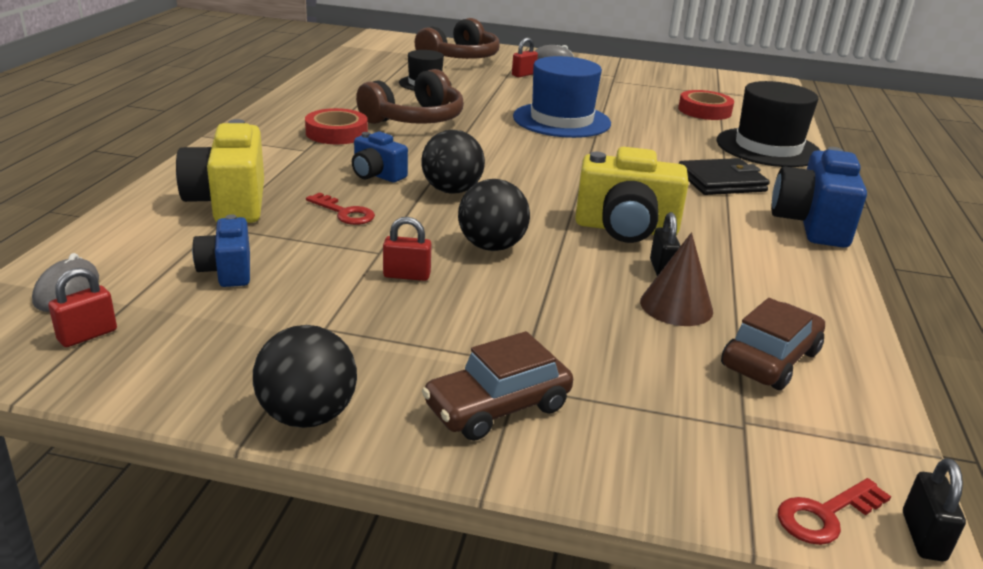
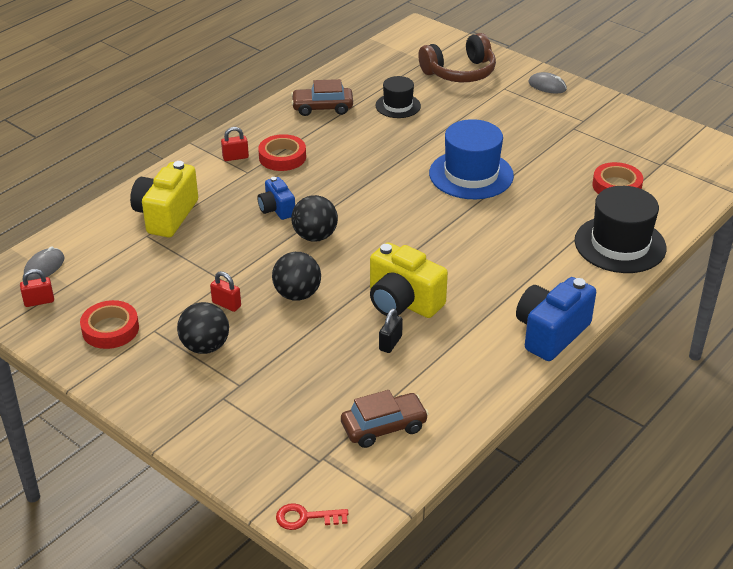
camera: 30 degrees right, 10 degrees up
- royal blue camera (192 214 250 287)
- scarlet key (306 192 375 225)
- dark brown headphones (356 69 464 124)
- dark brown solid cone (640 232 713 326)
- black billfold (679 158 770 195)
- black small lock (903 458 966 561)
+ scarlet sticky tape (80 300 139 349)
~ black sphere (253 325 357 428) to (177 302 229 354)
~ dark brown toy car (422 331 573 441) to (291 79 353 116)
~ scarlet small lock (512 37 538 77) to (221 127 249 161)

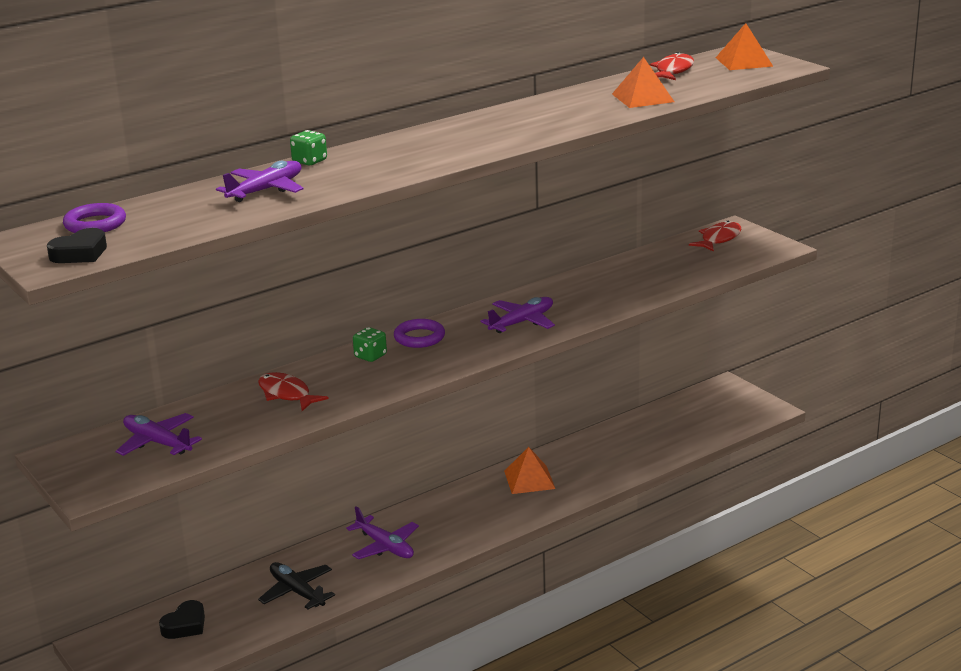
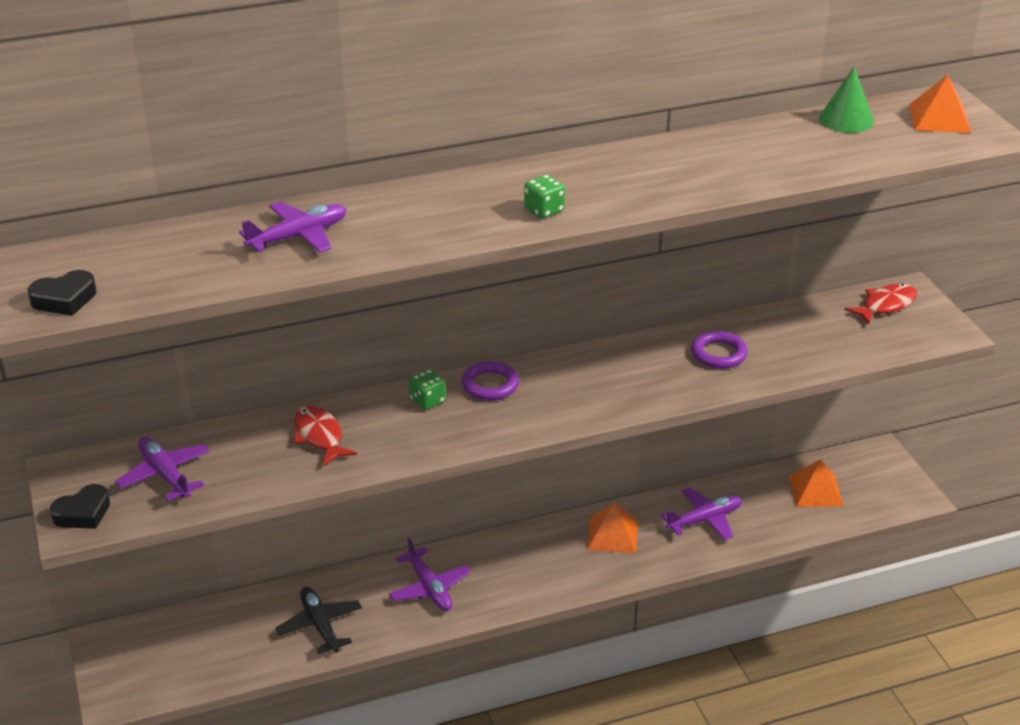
camera: 15 degrees right, 10 degrees up
~ royal purple hoop (63 203 126 233) to (691 331 748 369)
~ black love heart (159 600 205 639) to (50 484 110 529)
~ leaf-green dice (290 130 327 165) to (524 175 565 219)
~ royal purple toy plane (480 297 555 333) to (661 487 742 540)
~ orange pyramid (612 57 674 108) to (789 459 843 507)
~ scarlet toy fish (650 52 694 80) to leaf-green solid cone (819 67 874 133)

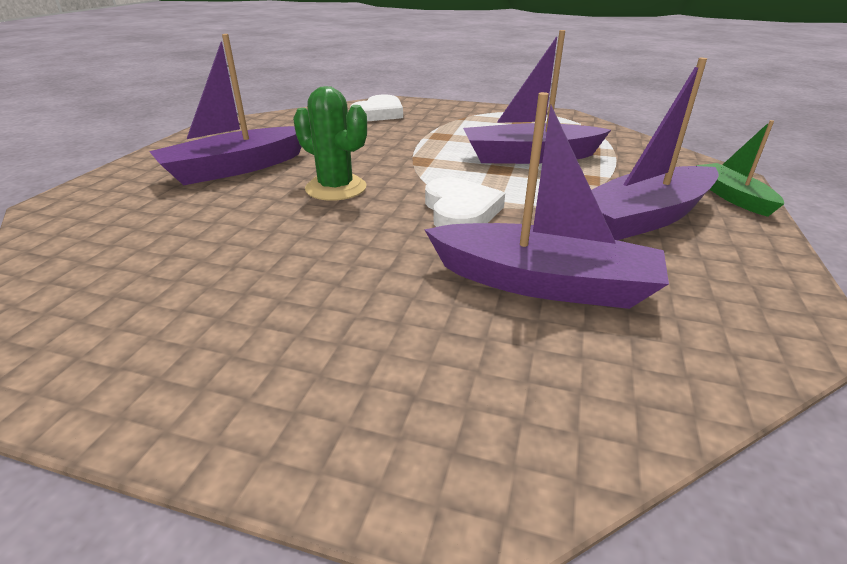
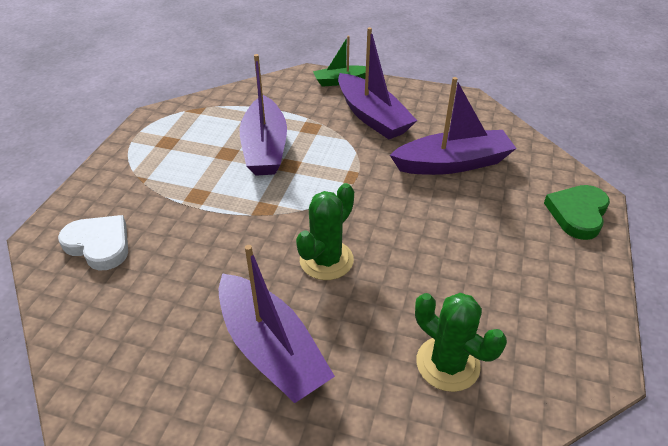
camera: 90 degrees left, 10 degrees up
- snow-white love heart (425 177 505 227)
+ leaf-green prickly plant (415 293 507 392)
+ leaf-green love heart (544 185 610 240)
~ royal purple sailboat (424 92 669 309) = (390 77 517 175) 60 degrees clockwise

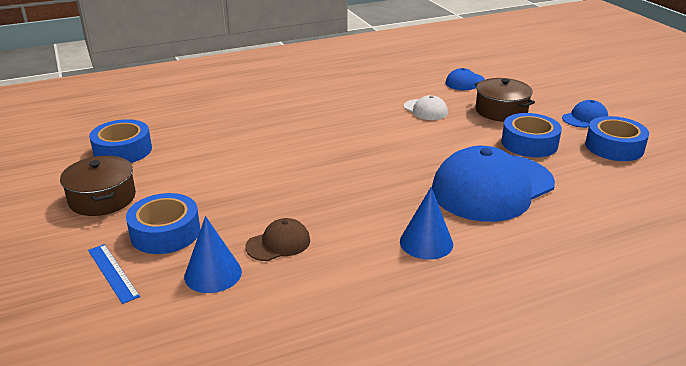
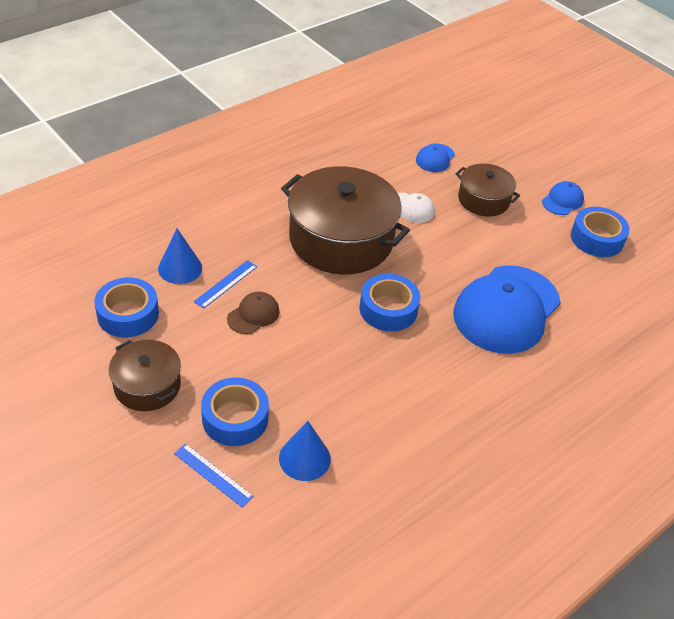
camera: 20 degrees left, 15 degrees up
+ royal blue straightedge (194 260 257 309)
+ dark brown cooking pot (281 166 410 274)
~ dark brown peaked cap (245 218 310 261) to (227 291 280 334)
~ royal blue solid cone (400 187 453 260) to (158 228 202 284)
~ royal blue sticky tape (501 113 562 157) to (360 274 421 332)

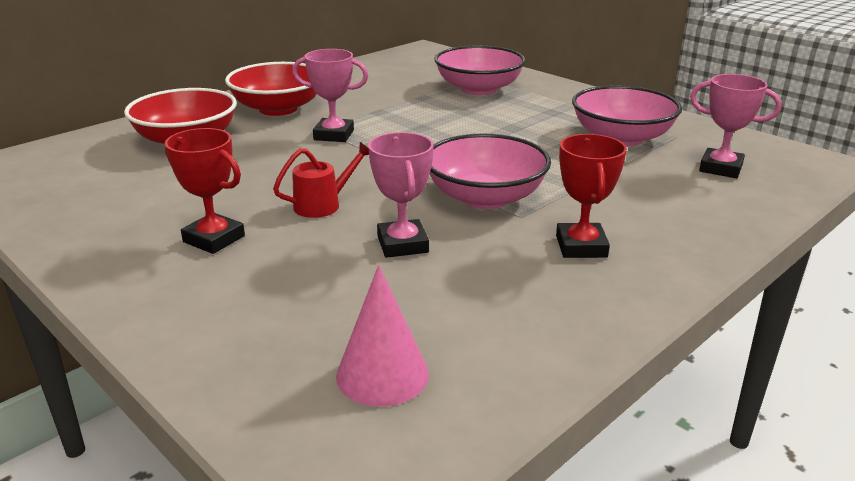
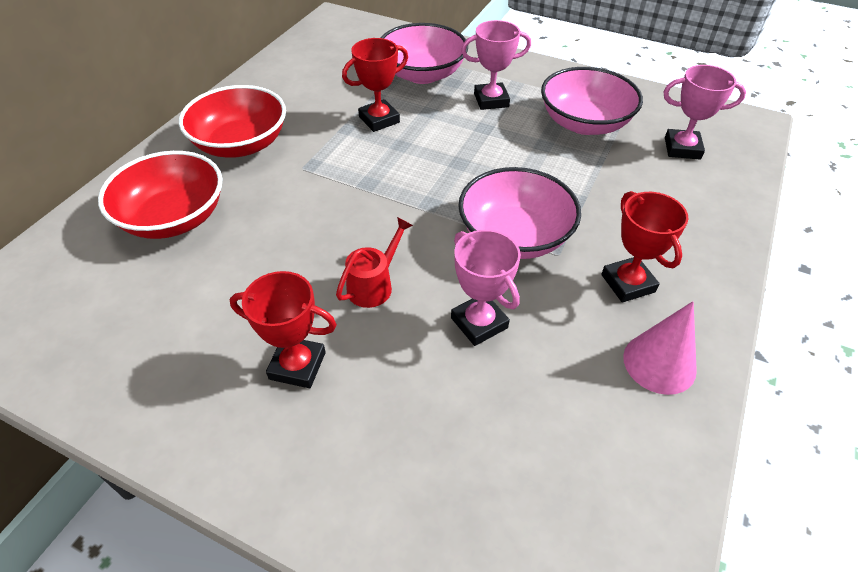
camera: 20 degrees left, 20 degrees up
+ scarlet prize cup (342 38 408 132)
~ rosy prize cup (292 49 368 142) to (461 20 531 110)
~ rosy solid cone (336 265 429 407) to (623 301 697 395)

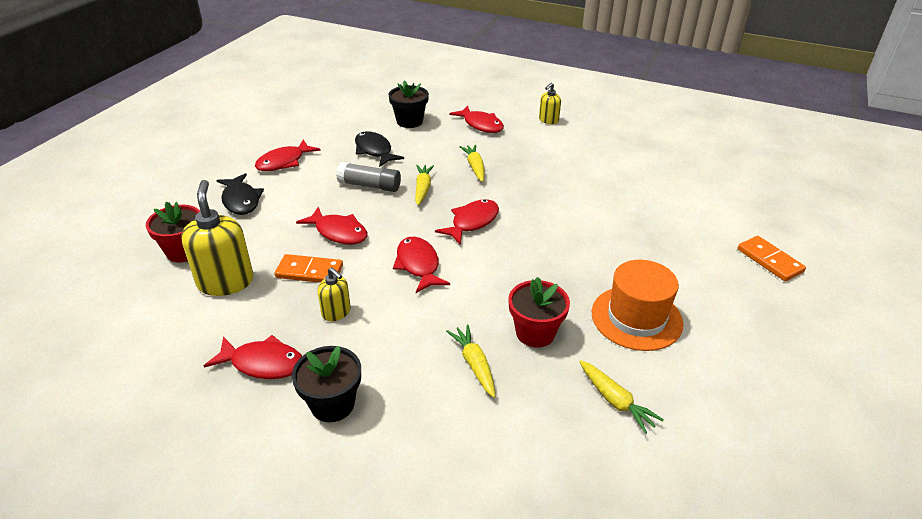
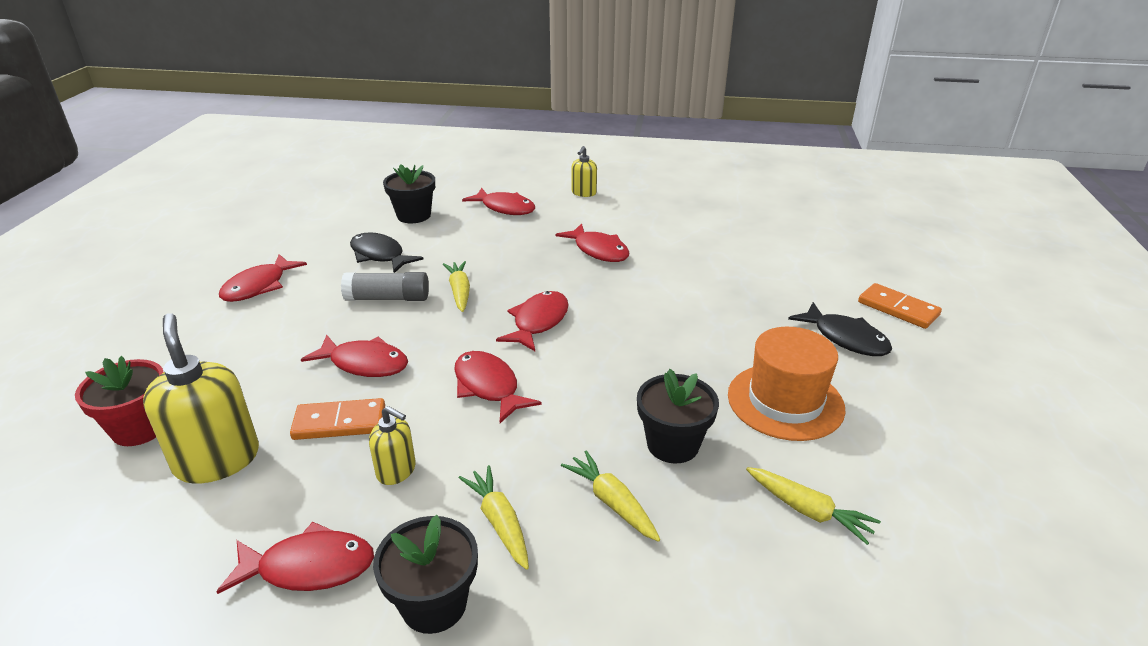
camera: 15 degrees left, 5 degrees down
+ scarlet toy fish (556 224 630 262)
~ black toy fish (216 173 264 215) to (788 302 892 356)
~ bright yellow carrot (460 145 484 182) to (459 465 529 570)
~ scarlet potted plant (508 277 570 348) to black potted plant (637 369 719 463)

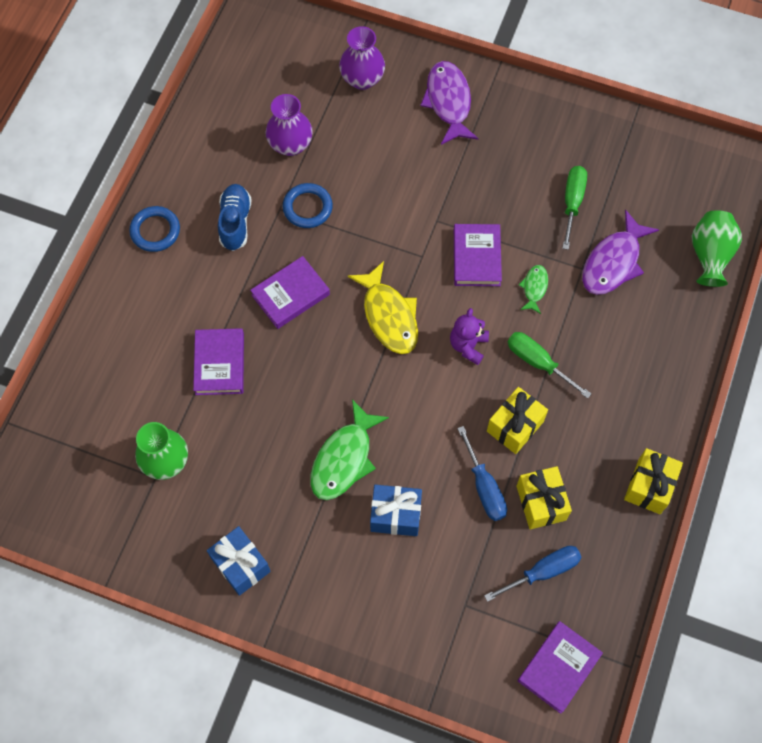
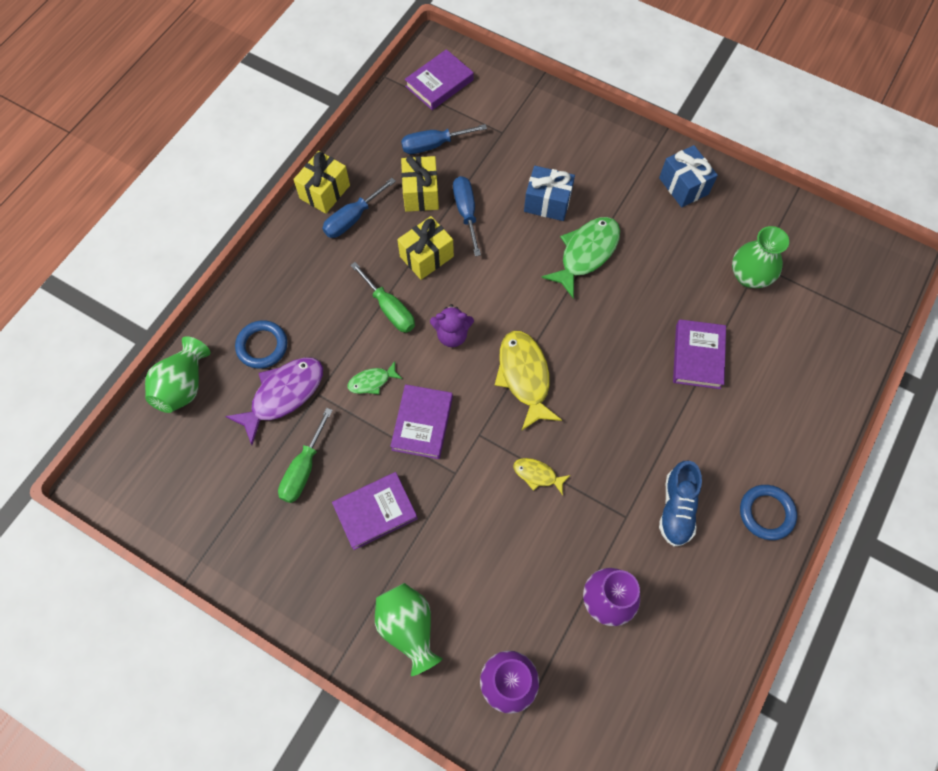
camera: 170 degrees left, 0 degrees up
+ royal blue hand screwdriver (323 178 396 238)
+ bright yellow toy fish (513 458 570 495)
~ royal purple book (250 256 330 329) to (332 472 418 550)
~ royal blue hoop (283 183 333 228) to (235 320 287 369)
~ royal purple toy fish (420 61 478 145) to leaf-green flower vase (375 583 443 676)
~ royal purple teddy bear (450 308 489 365) = (430 304 474 347) 60 degrees clockwise
~ leaf-green toy fish (519 265 548 314) = (347 361 402 394) 45 degrees clockwise

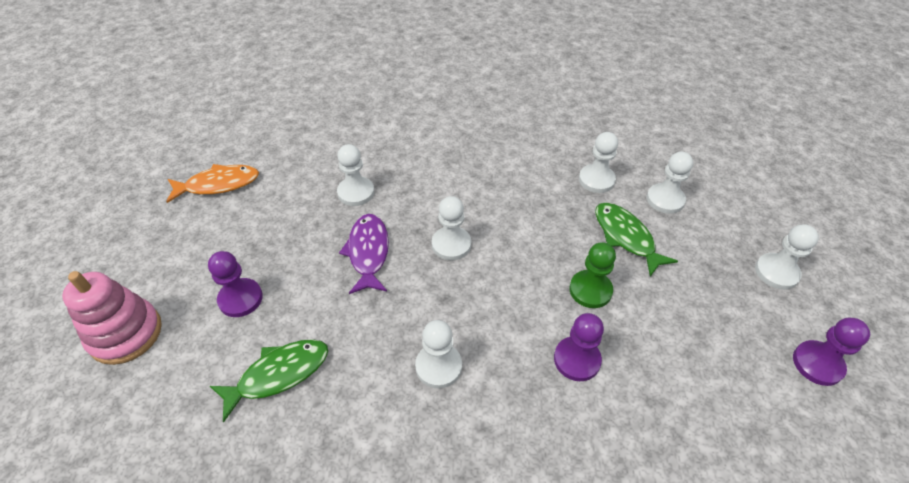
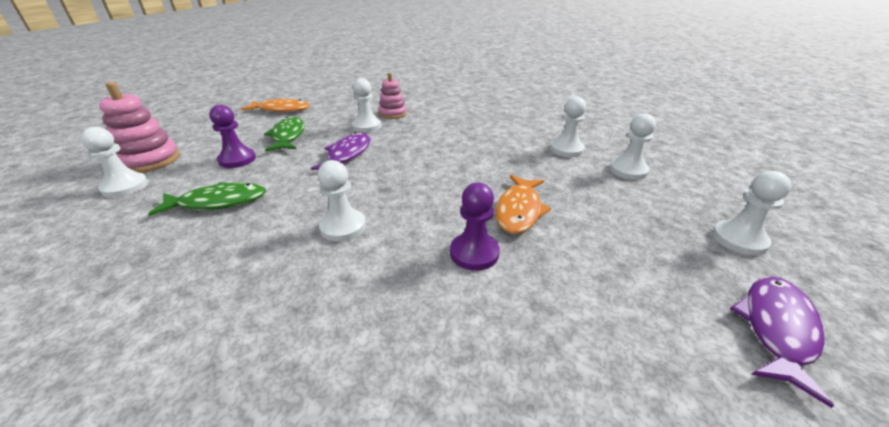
camera: 20 degrees right, 15 degrees down
+ rosy stacking toy (379 73 407 119)
~ snow-white pawn (432 196 471 260) to (81 127 148 198)
~ leaf-green toy fish (595 202 678 277) to (264 117 305 151)
~ leaf-green pawn (569 242 616 308) to orange toy fish (495 175 551 234)
~ royal purple pawn (793 318 870 386) to royal purple toy fish (730 276 834 408)

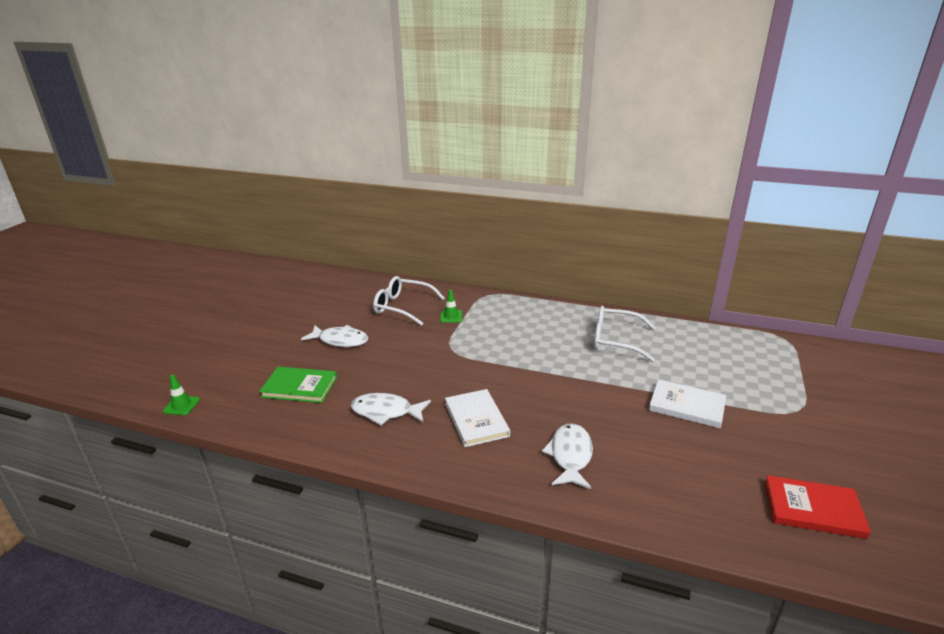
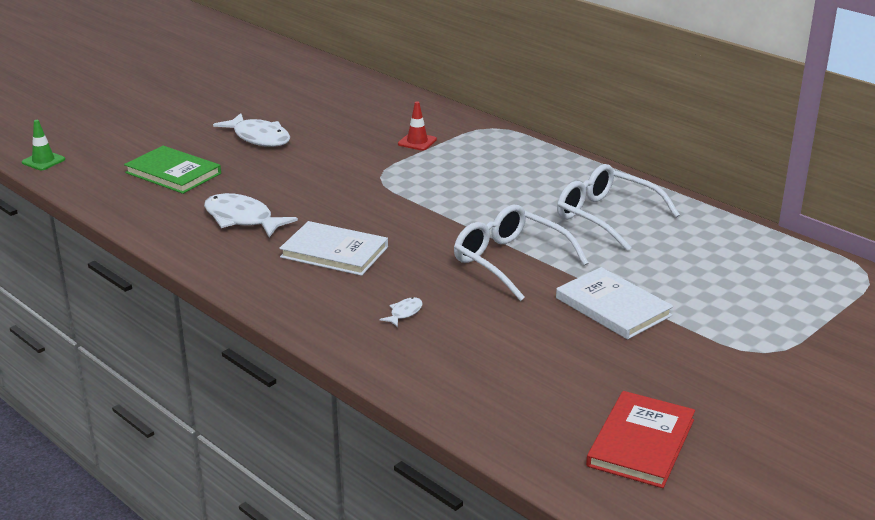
camera: 25 degrees right, 0 degrees up
~ snow-white spectacles (373 276 445 326) to (454 205 588 301)
~ leaf-green road cone (440 290 462 323) to scarlet road cone (398 102 437 151)
~ snow-white book (445 389 510 447) = (279 221 388 276) 75 degrees counterclockwise
~ scarlet book (765 475 871 539) = (586 391 695 488) 75 degrees clockwise
~ snow-white toy fish (542 423 593 489) = (380 297 423 327) x0.46

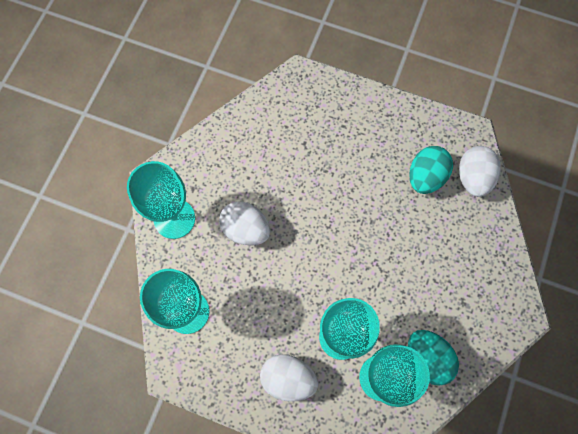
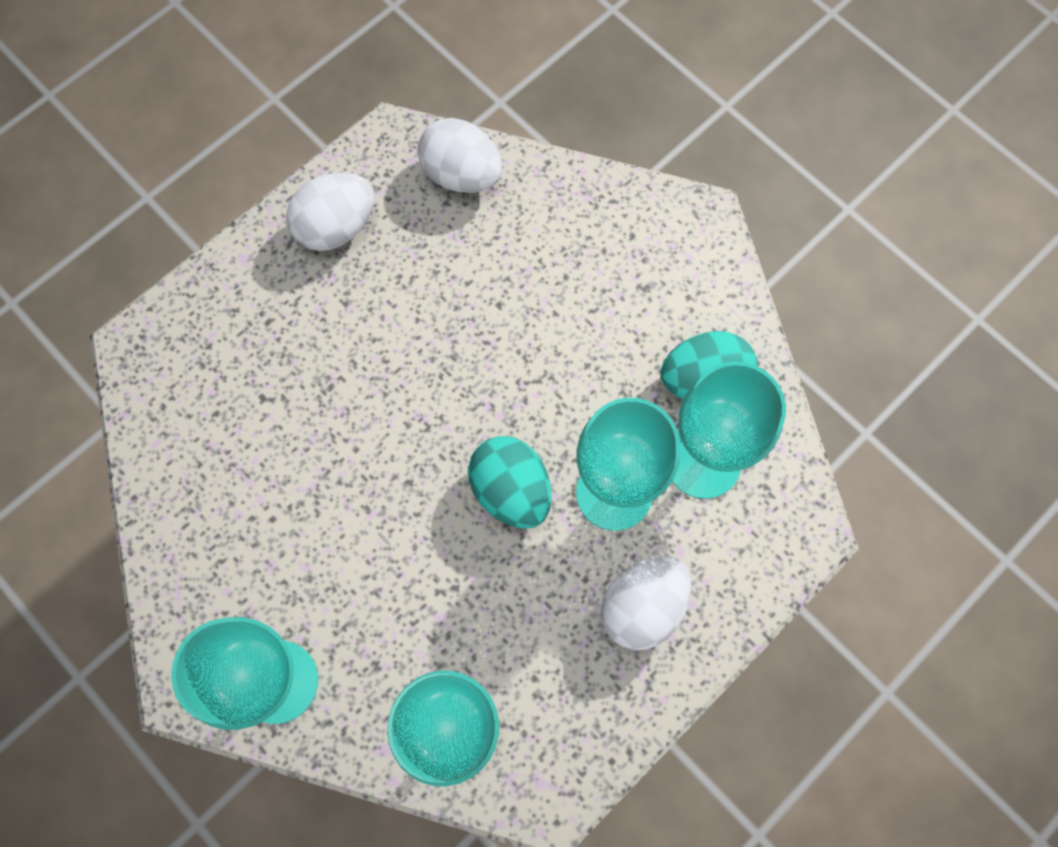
camera: 65 degrees left, 0 degrees up
~ snow-white egg shape (219 201 270 246) to (286 173 374 251)
~ aqua egg shape (409 146 453 194) to (468 436 552 529)

